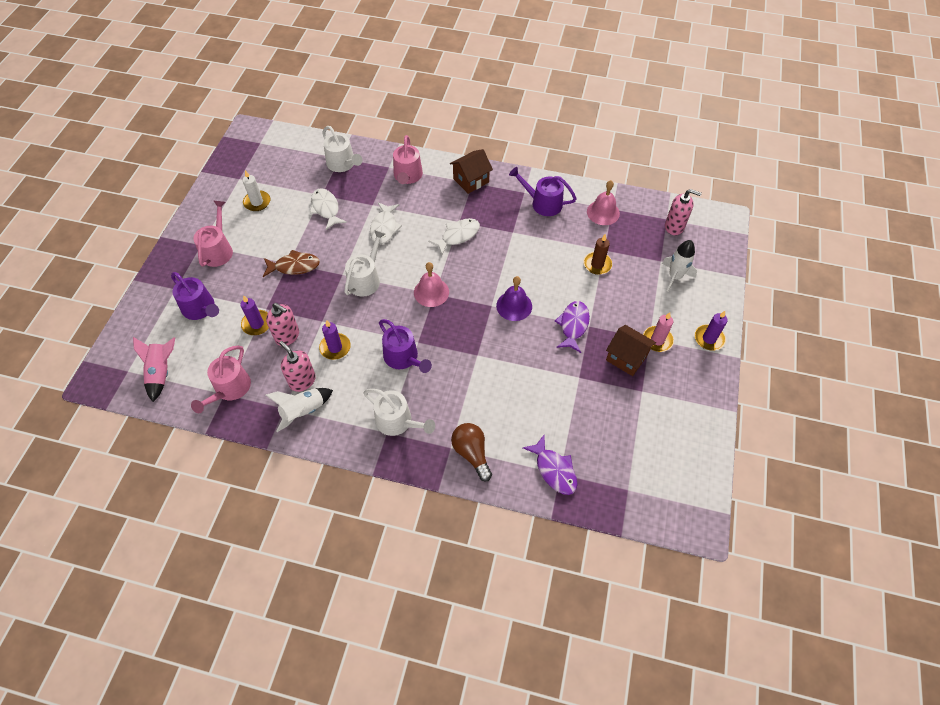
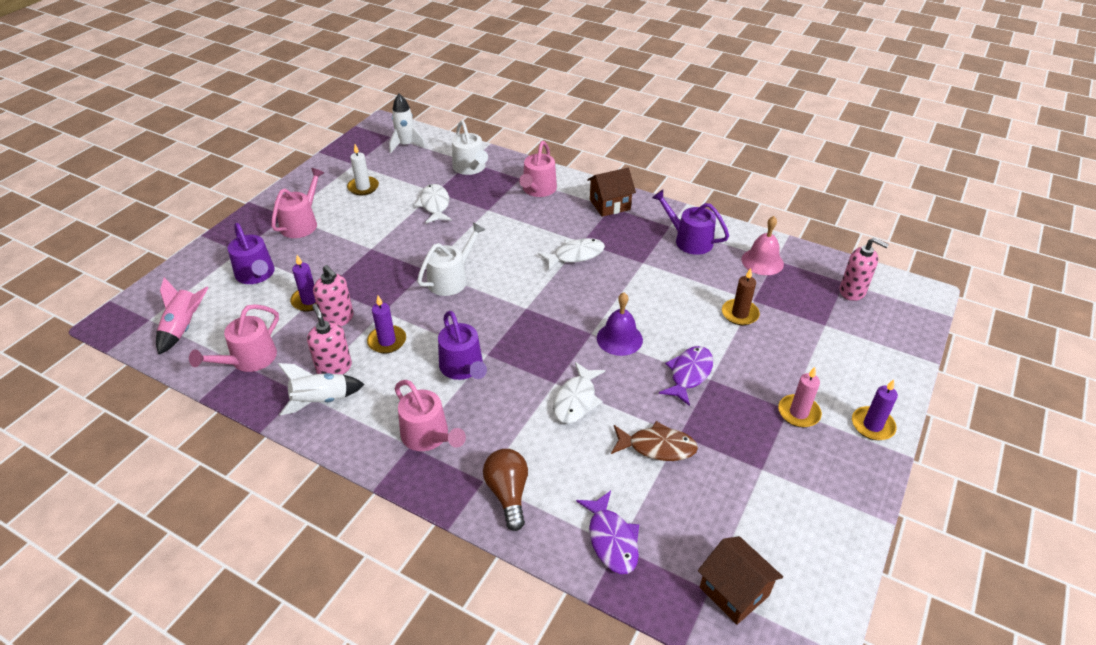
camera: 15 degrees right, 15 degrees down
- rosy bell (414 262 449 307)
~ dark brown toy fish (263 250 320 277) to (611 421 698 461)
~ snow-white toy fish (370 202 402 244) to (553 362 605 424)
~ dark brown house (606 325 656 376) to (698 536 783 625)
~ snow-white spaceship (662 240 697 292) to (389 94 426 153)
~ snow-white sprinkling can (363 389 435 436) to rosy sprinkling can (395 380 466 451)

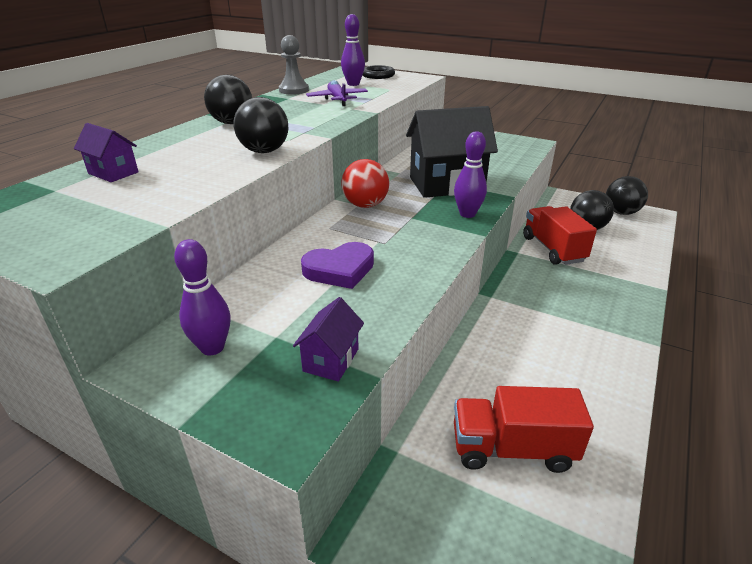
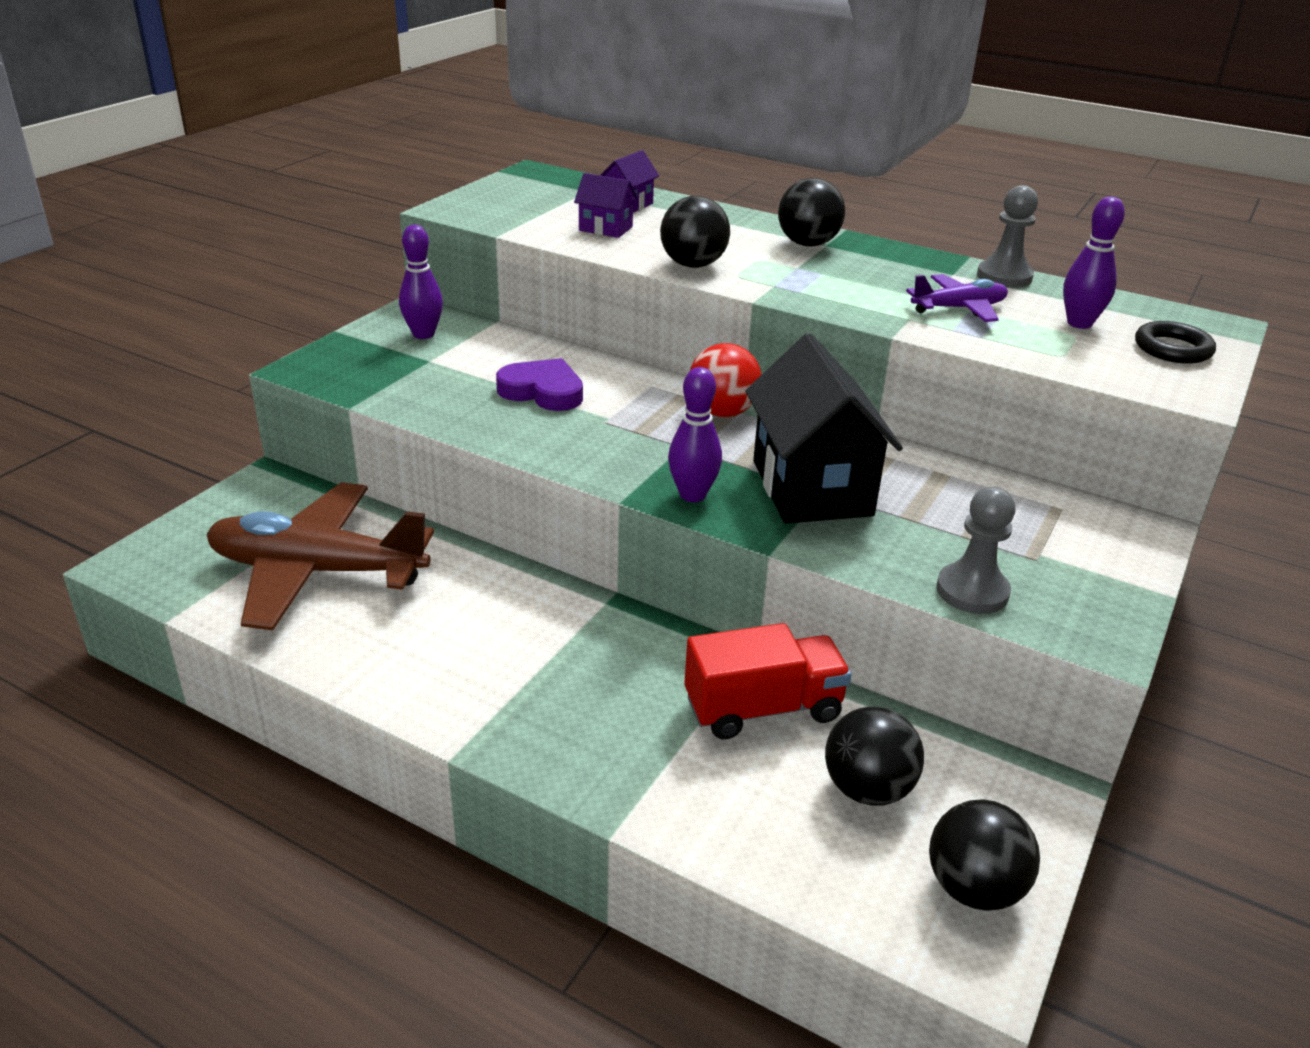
camera: 90 degrees right, 0 degrees up
+ gray pawn (936 487 1016 614)
~ royal purple house (293 297 364 382) to (574 173 638 238)
~ scarlet lorry (454 386 594 473) to dark brown toy plane (206 482 434 630)
~ royal purple love heart (301 242 374 289) = (496 358 583 411) 135 degrees clockwise

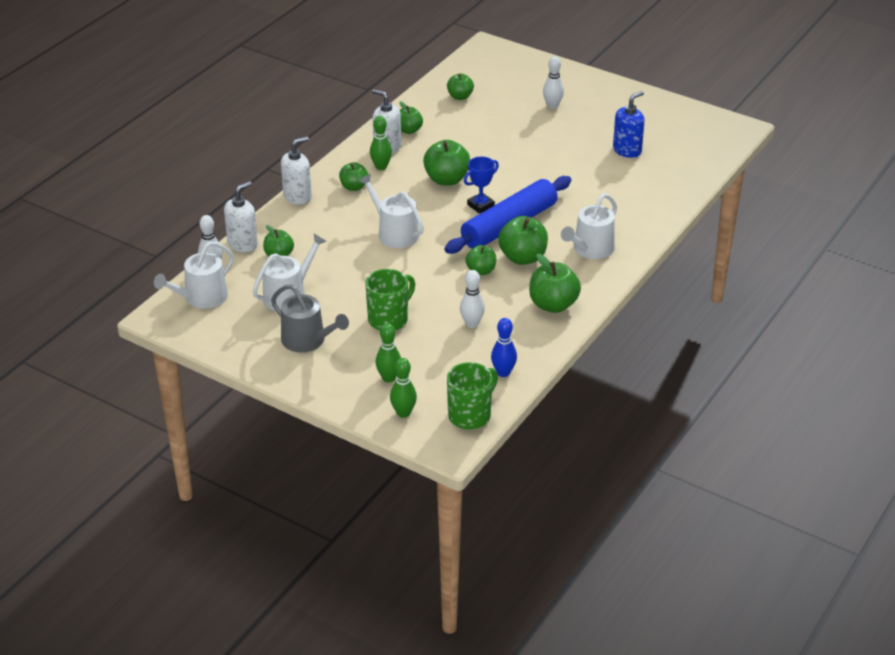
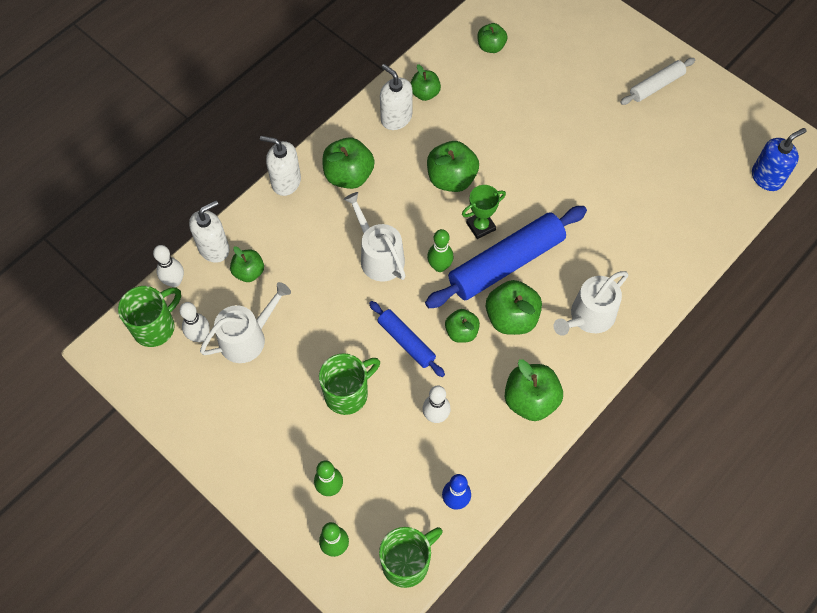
camera: 10 degrees right, 25 degrees up
- gray sprinkling can (271 284 349 353)
+ royal blue dough roller (369 301 445 377)
+ snow-white dough roller (620 58 695 105)
~ leaf-green bowling pin (370 116 392 170) to (427 229 453 272)
~ snow-white bowling pin (543 56 564 109) to (179 302 210 342)
~ royal blue soap dispenser (613 91 645 158) to (752 128 807 191)
~ snow-white sprinkling can (154 241 234 309) to leaf-green coffee mug (118 286 181 347)
~ royal blue prize cup (464 156 499 214) to leaf-green prize cup (462 185 506 239)
~ snow-white soap dispenser (281 136 312 205) = (260 136 301 196) 135 degrees counterclockwise
~ leaf-green apple fruit (339 162 368 191) = (322 138 375 189) x1.62

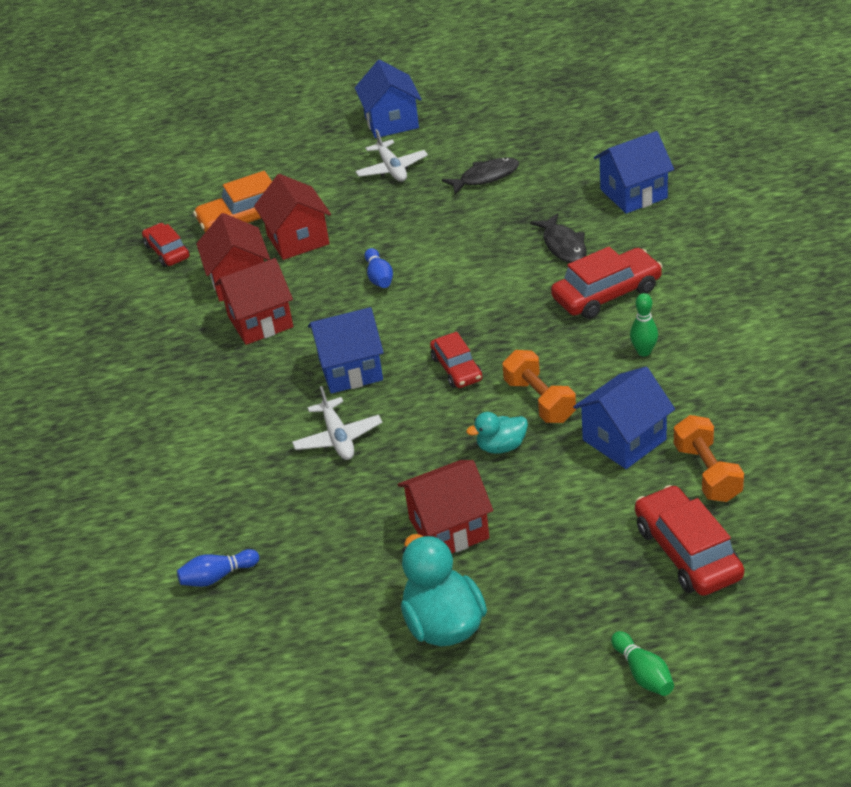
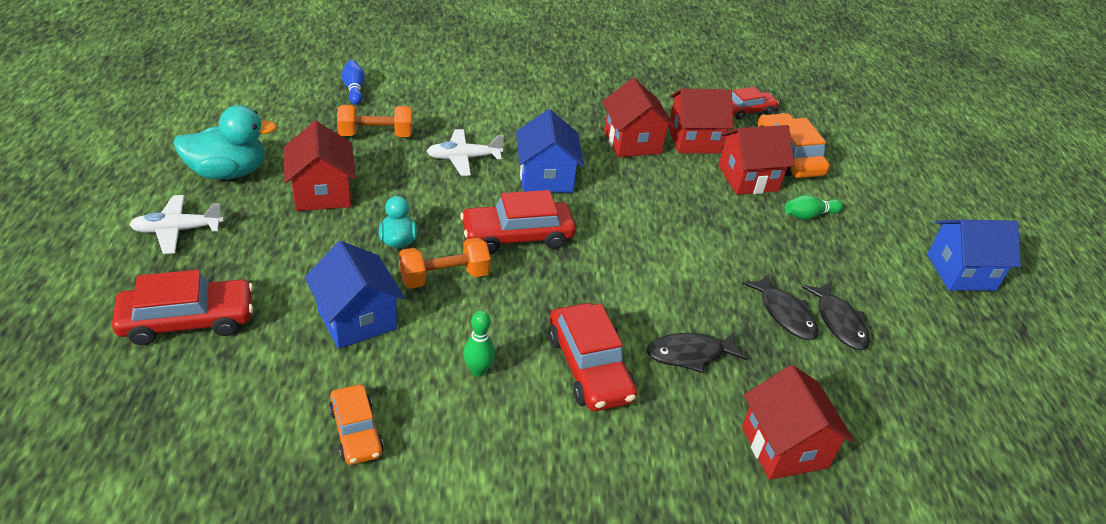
camera: 90 degrees right, 0 degrees up
- royal blue bowling pin (365 248 393 288)
+ orange toy car (329 384 384 465)
+ black toy fish (742 274 819 340)
~ snow-white toy plane (355 129 428 182) to (129 195 224 254)
~ leaf-green bowling pin (611 631 674 696) to (785 195 843 220)
~ orange dumbbell (674 415 744 502) to (337 105 412 137)
~ royal blue house (594 131 674 214) to scarlet house (742 365 855 480)
~ scarlet toy car (430 332 482 388) = (460 190 576 254) x1.57

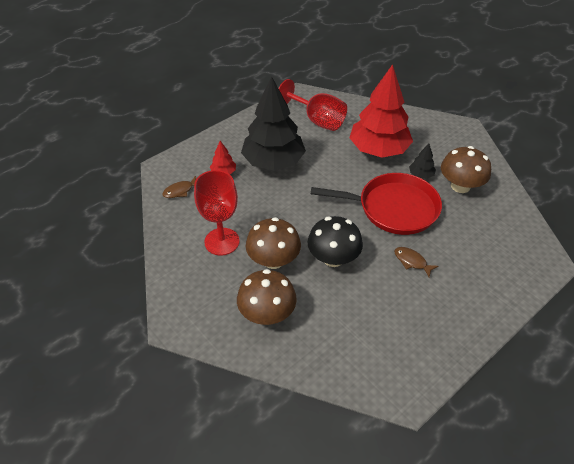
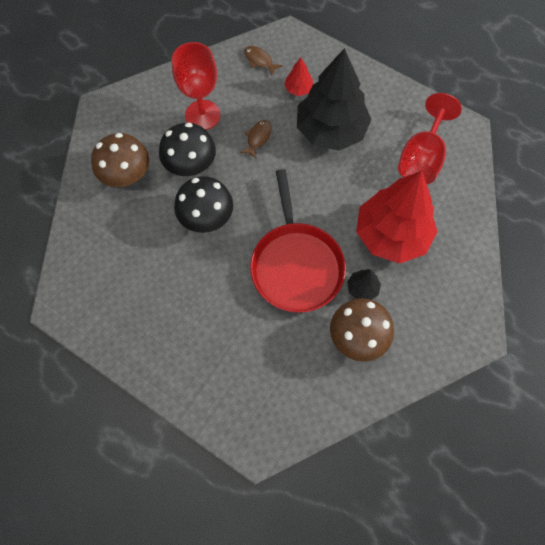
camera: 75 degrees right, 20 degrees up
~ dark brown toy fish (394 247 438 277) to (240 120 271 159)
~ dark brown mushroom (246 217 301 269) to black mushroom (159 123 216 176)

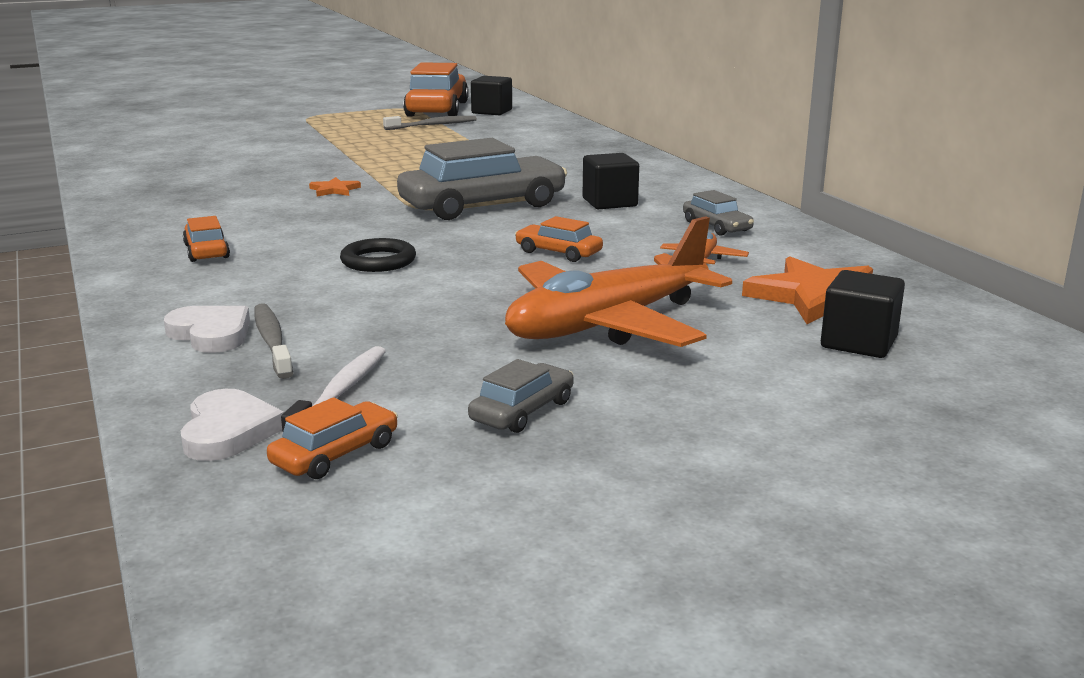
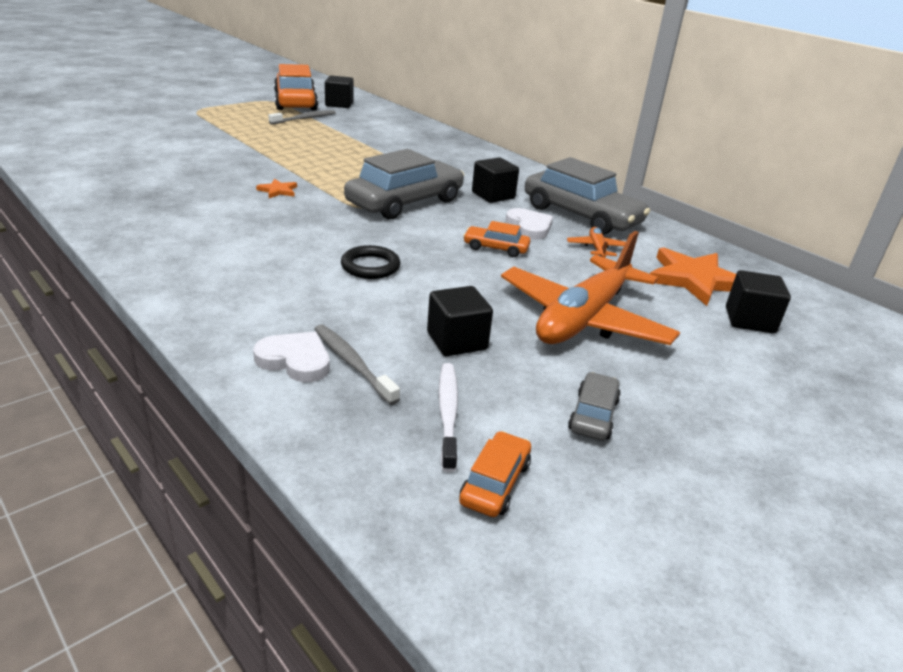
camera: 20 degrees left, 10 degrees up
- orange toy car (183 216 230 262)
+ black solid cube (427 286 493 356)
~ snow-white love heart (181 389 284 461) to (505 208 553 240)
~ gray toy car (683 190 754 236) = (525 157 650 235) x2.14

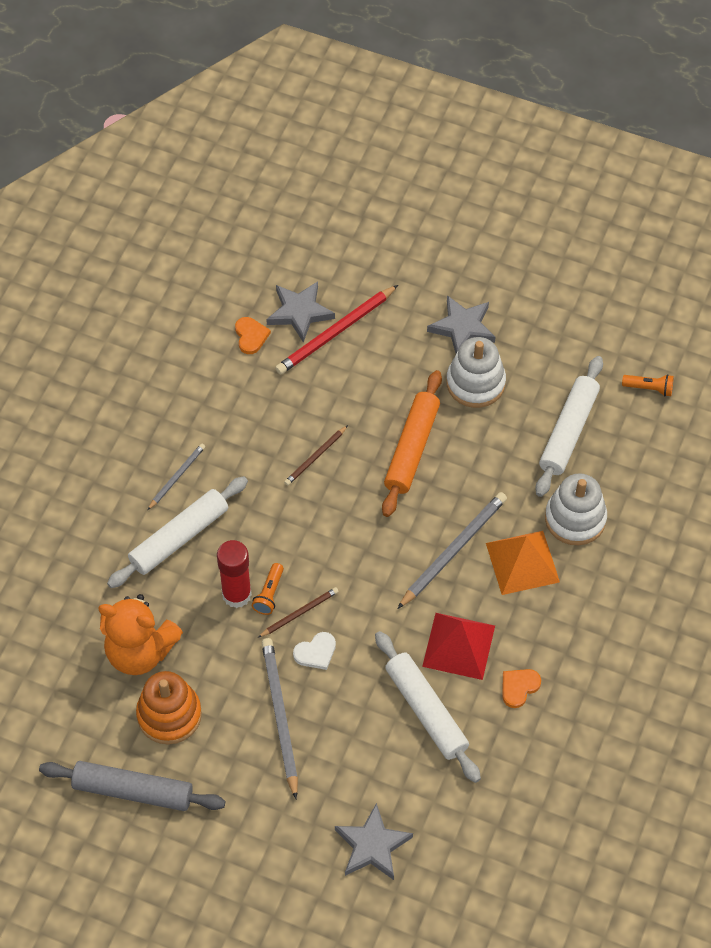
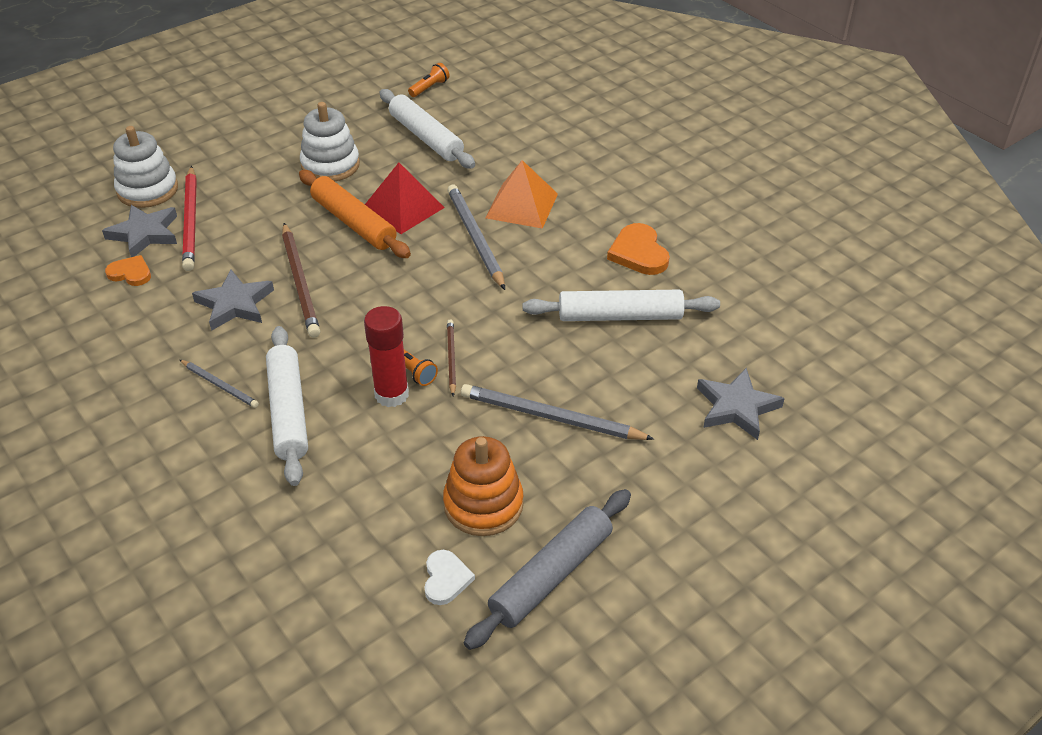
camera: 60 degrees left, 15 degrees down
- orange teddy bear (98 594 183 675)
~ snow-white love heart (293 632 336 670) to (424 550 475 605)
~ scarlet pyramid (422 613 495 680) to (365 163 445 234)
~ gray star shape (427 295 496 353) to (192 270 274 331)
~ snow-white stacking toy (545 473 607 545) to (113 126 178 208)
~ gray pencil (148 443 205 510) = (180 360 259 408) 150 degrees clockwise
~ dark brown pencil (284 425 348 486) = (282 223 320 338) x1.79
~ orange love heart (502 669 541 708) = (607 223 670 275) x1.55

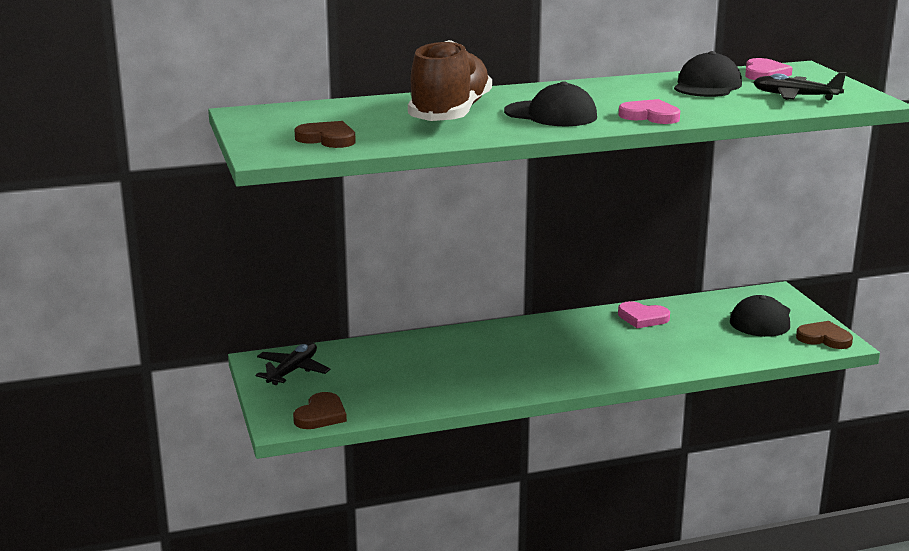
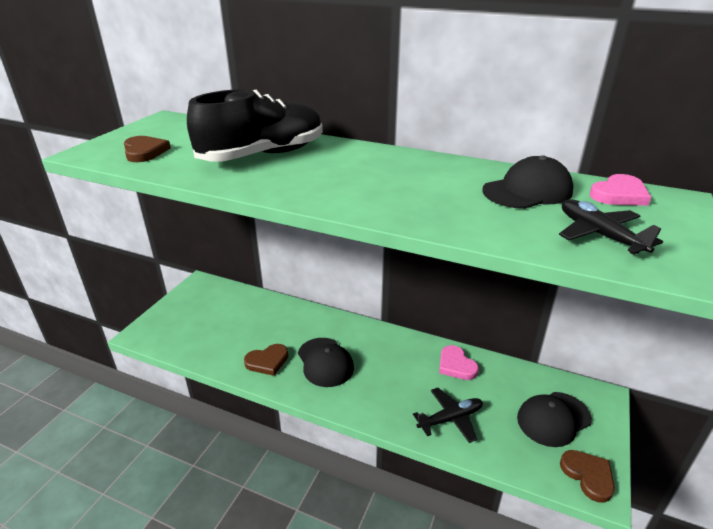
camera: 40 degrees right, 10 degrees up
- rosy love heart (619 99 680 124)
~ black toy plane (256 342 331 385) to (413 388 483 443)
~ dark brown love heart (293 392 347 429) to (244 344 288 376)
~ black peaked cap (504 81 597 126) to (298 338 354 387)
~ dark brown shoe (408 40 492 121) to black shoe (187 89 323 162)

